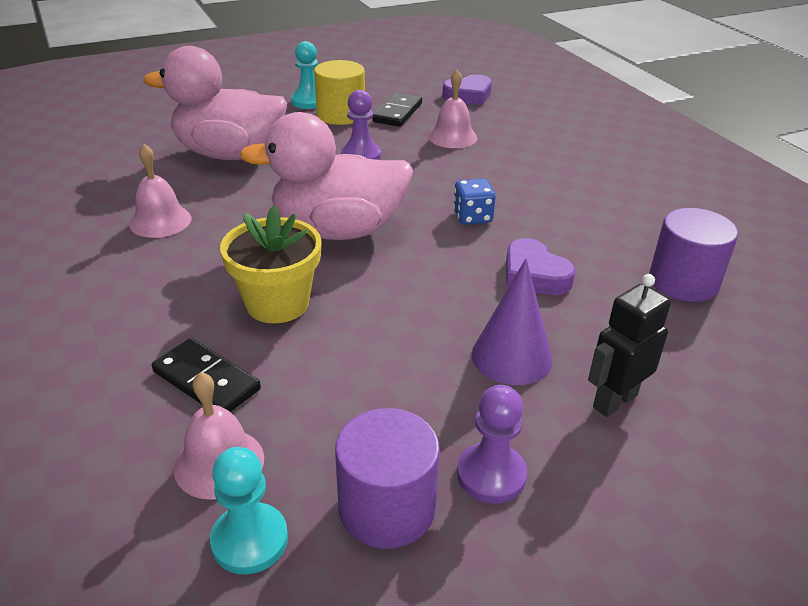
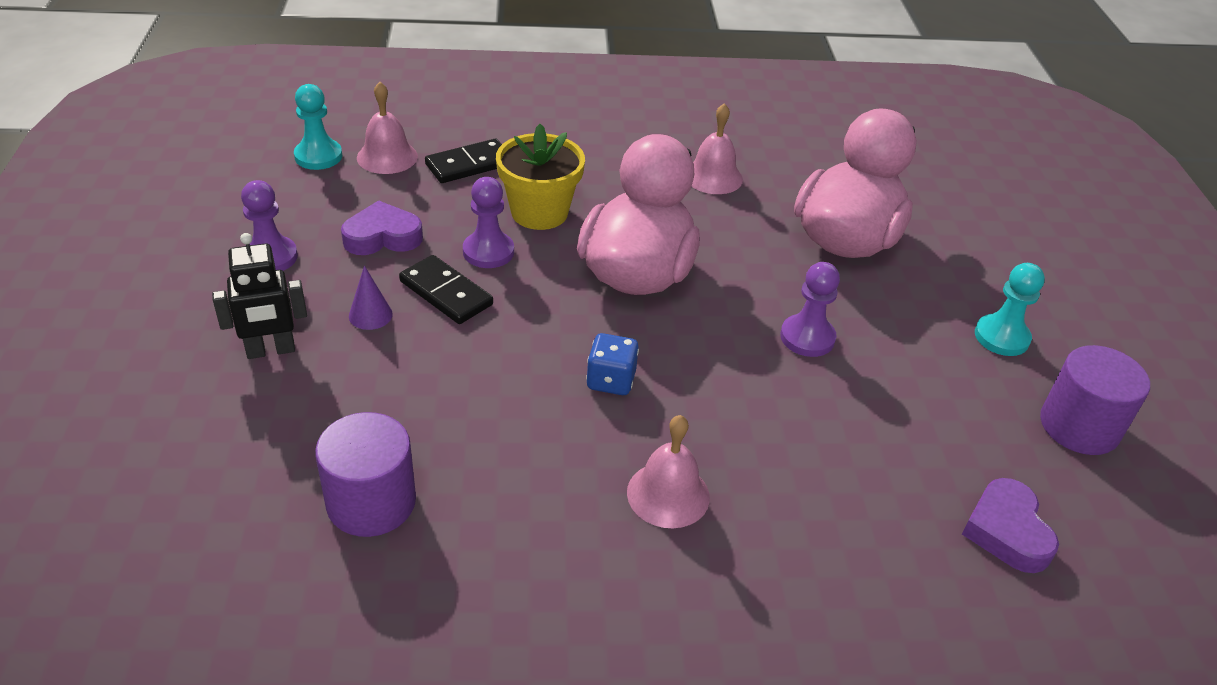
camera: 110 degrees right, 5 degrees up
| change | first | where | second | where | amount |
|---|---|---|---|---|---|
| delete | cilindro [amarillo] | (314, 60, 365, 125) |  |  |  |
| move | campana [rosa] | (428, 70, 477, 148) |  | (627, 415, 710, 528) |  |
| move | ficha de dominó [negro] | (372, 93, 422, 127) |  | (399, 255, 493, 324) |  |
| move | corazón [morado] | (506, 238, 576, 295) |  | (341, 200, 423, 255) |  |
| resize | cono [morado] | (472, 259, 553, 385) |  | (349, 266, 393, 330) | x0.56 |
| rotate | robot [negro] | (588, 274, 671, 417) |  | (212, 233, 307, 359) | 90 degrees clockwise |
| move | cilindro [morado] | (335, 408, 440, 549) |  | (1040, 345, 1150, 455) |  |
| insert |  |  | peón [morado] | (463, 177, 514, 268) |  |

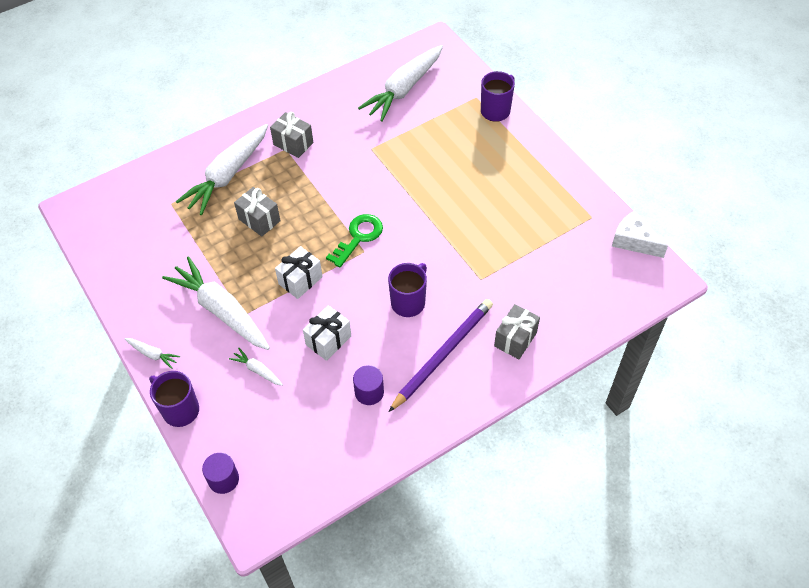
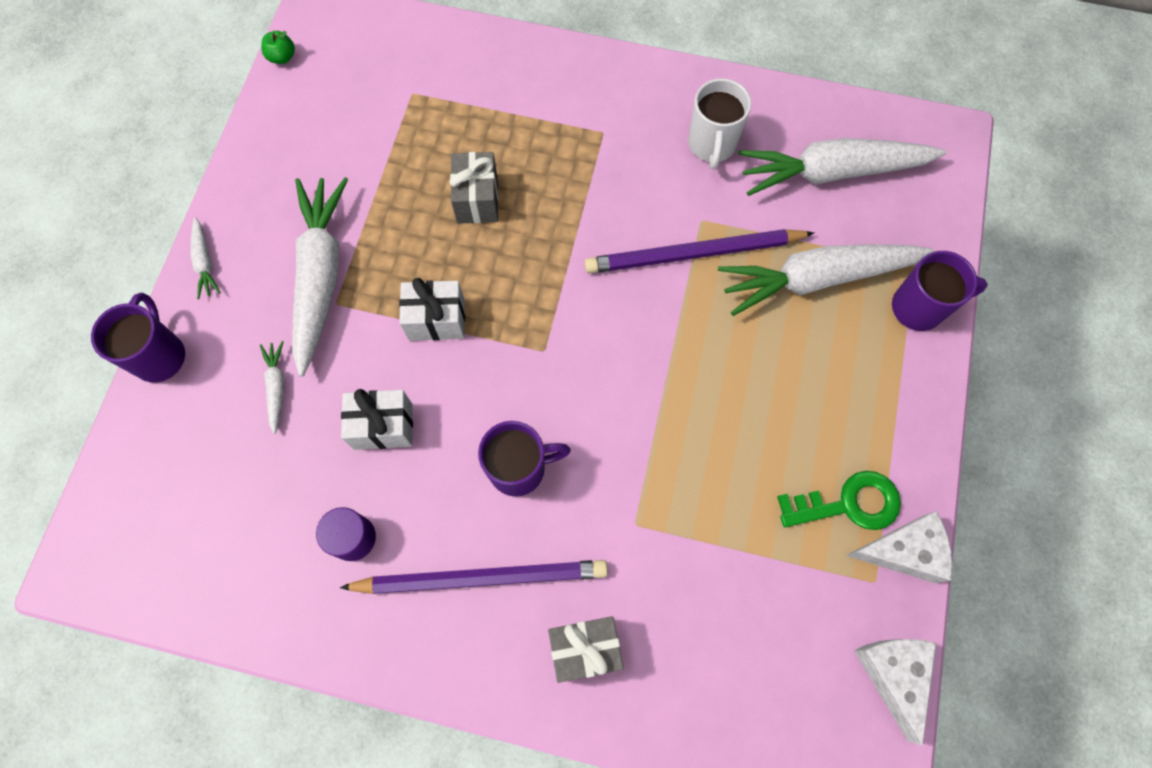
camera: 45 degrees right, 15 degrees up
| change | first | where | second | where | amount |
|---|---|---|---|---|---|
| delete | regalo [gris] | (270, 112, 313, 158) |  |  |  |
| move | zanahoria [blanco] | (176, 124, 268, 215) |  | (718, 244, 933, 316) |  |
| move | llave [verde] | (326, 214, 383, 267) |  | (777, 471, 901, 530) |  |
| delete | cilindro [morado] | (202, 453, 239, 494) |  |  |  |
| insert |  |  | manzana [verde] | (261, 31, 295, 64) |  |
| insert |  |  | taza [blanco] | (688, 79, 752, 169) |  |
| insert |  |  | lápiz [morado] | (584, 229, 814, 273) |  |
| insert |  |  | queso [blanco] | (846, 511, 952, 583) |  |

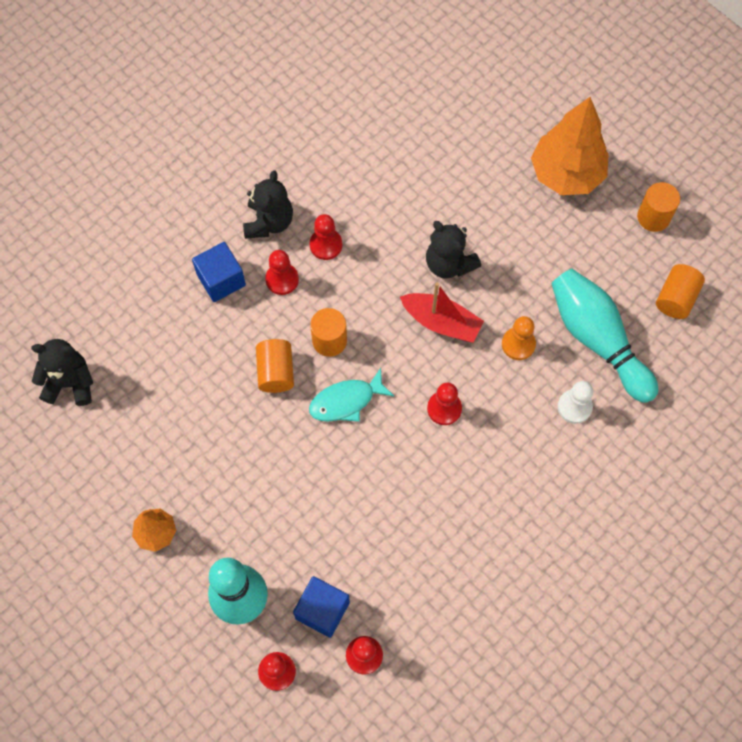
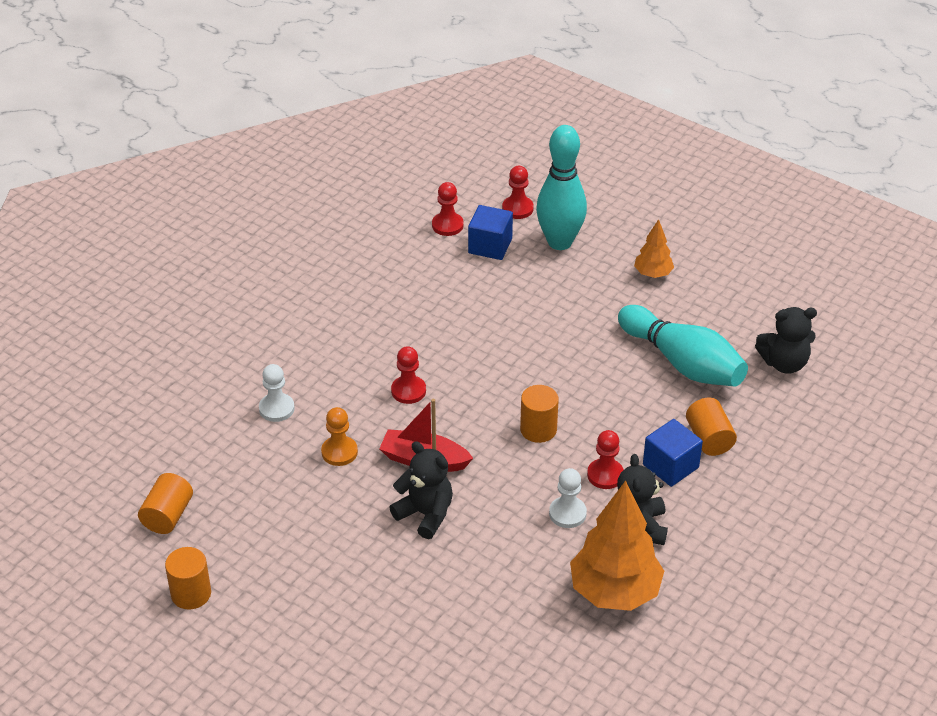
camera: 170 degrees right, 25 degrees down
| change | first | where | second | where | amount |
|---|---|---|---|---|---|
| move | árbol [naranja] | (531, 97, 609, 195) |  | (570, 480, 664, 611) |  |
| recolor | peón [rojo] | (309, 214, 342, 260) | peón [blanco] | (549, 468, 587, 528) |  |
| move | bolo [turquesa] | (551, 269, 658, 403) |  | (618, 305, 748, 387) |  |
| move | cilindro [naranja] | (256, 339, 294, 393) |  | (686, 398, 737, 456) |  |
| delete | pez [turquesa] | (309, 368, 394, 422) |  |  |  |

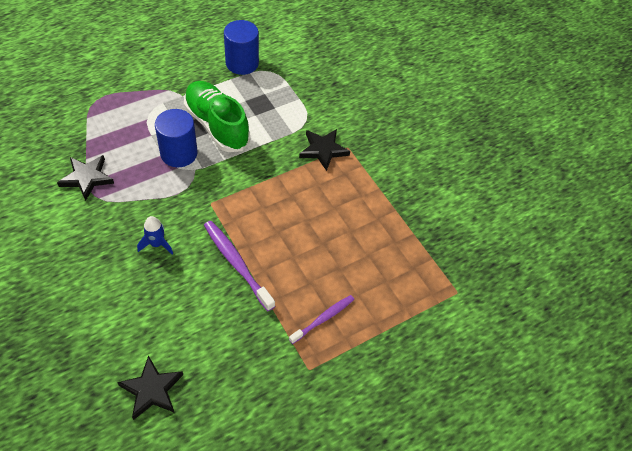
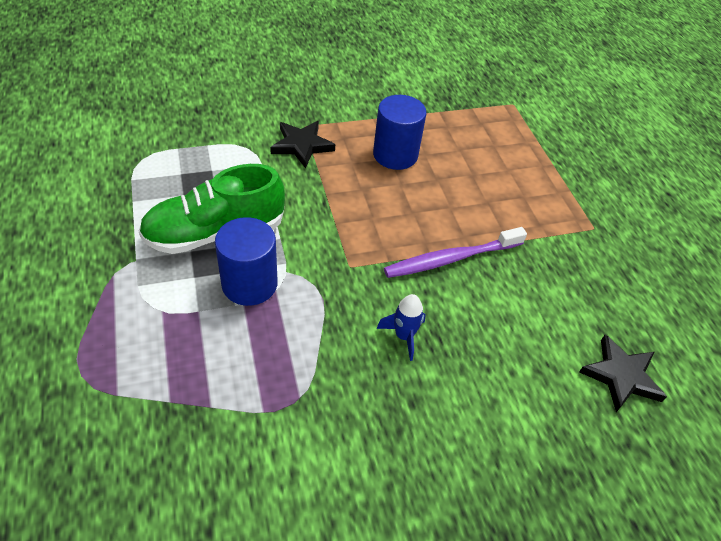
camera: 75 degrees left, 5 degrees down
| change | first | where | second | where | amount |
|---|---|---|---|---|---|
| move | cilindro [azul] | (224, 20, 259, 75) |  | (373, 95, 426, 170) |  |
| delete | estrella [negro] | (57, 155, 114, 201) |  |  |  |
| delete | cepillo de dientes [morado] | (289, 295, 354, 344) |  |  |  |

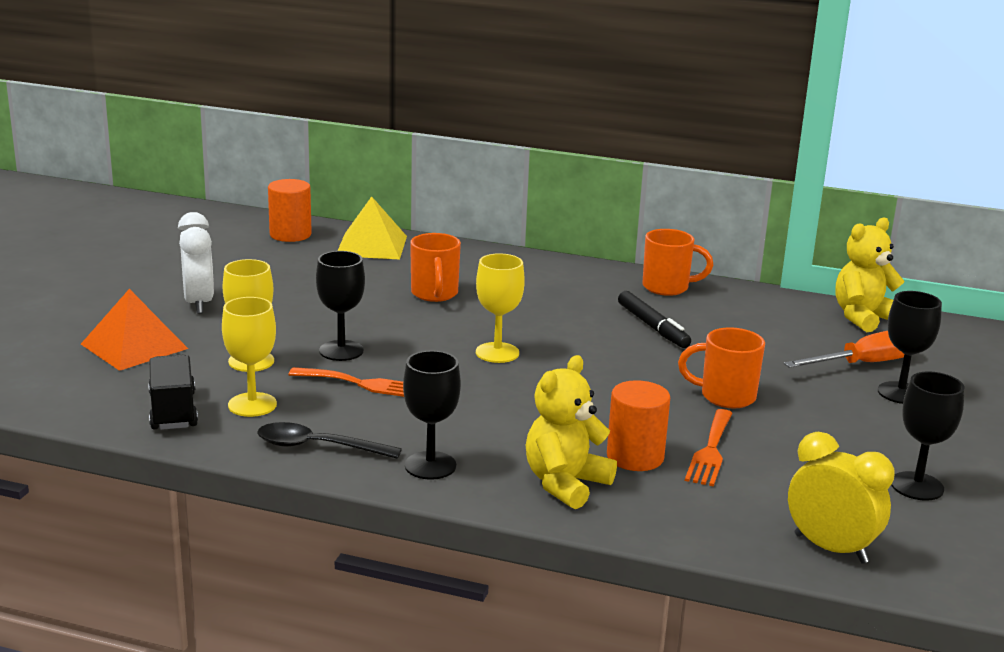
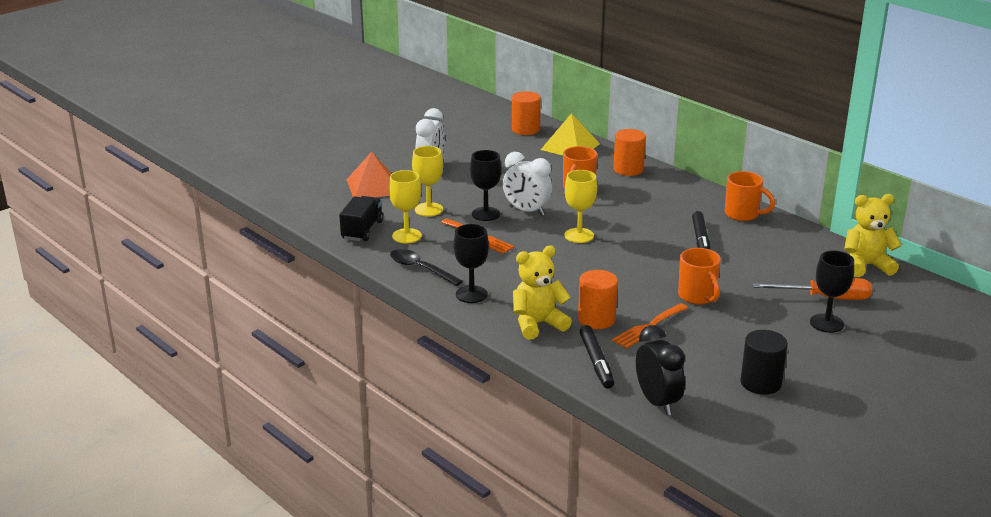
camera: 30 degrees right, 5 degrees up
| change | first | where | second | where | amount |
|---|---|---|---|---|---|
| rotate | taza [naranja] | (678, 327, 765, 408) |  | (678, 248, 721, 305) | 150 degrees counterclockwise |
| replace | copa [negro] | (891, 371, 965, 501) | cilindro [negro] | (740, 330, 788, 395) |  |
| recolor | despertador [amarillo] | (788, 432, 895, 564) | despertador [negro] | (636, 325, 685, 416) |  |
| insert |  |  | cilindro [naranja] | (613, 129, 646, 176) |  |
| insert |  |  | despertador [blanco] | (503, 152, 552, 216) |  |
| insert |  |  | rotulador [negro] | (580, 325, 614, 389) |  |

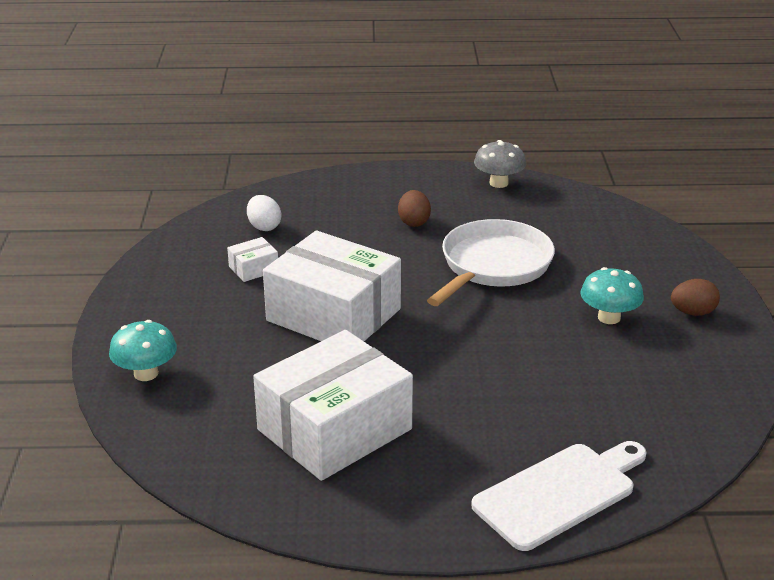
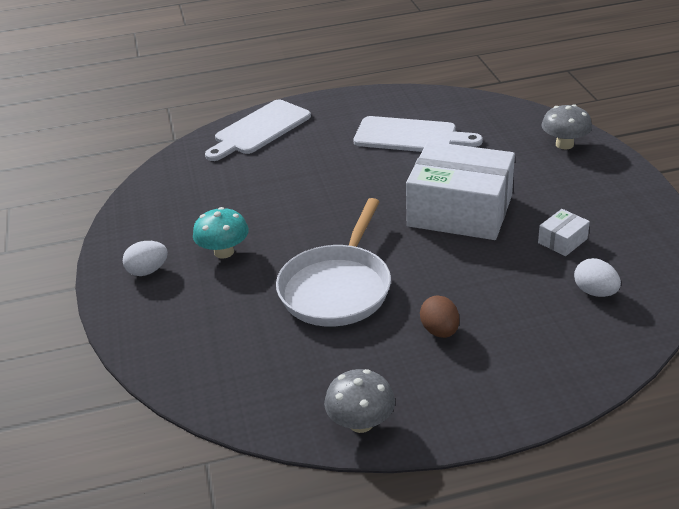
camera: 170 degrees right, 5 degrees up
| change | first | where | second | where | amount |
|---|---|---|---|---|---|
| recolor | huevo [marrón] | (671, 279, 720, 316) | huevo [blanco] | (123, 241, 168, 276) |  |
| recolor | seta [turquesa] | (109, 320, 177, 381) | seta [gris] | (541, 104, 592, 149) |  |
| replace | caja [blanco] | (253, 330, 413, 481) | tabla de cortar [blanco] | (353, 116, 483, 152) |  |

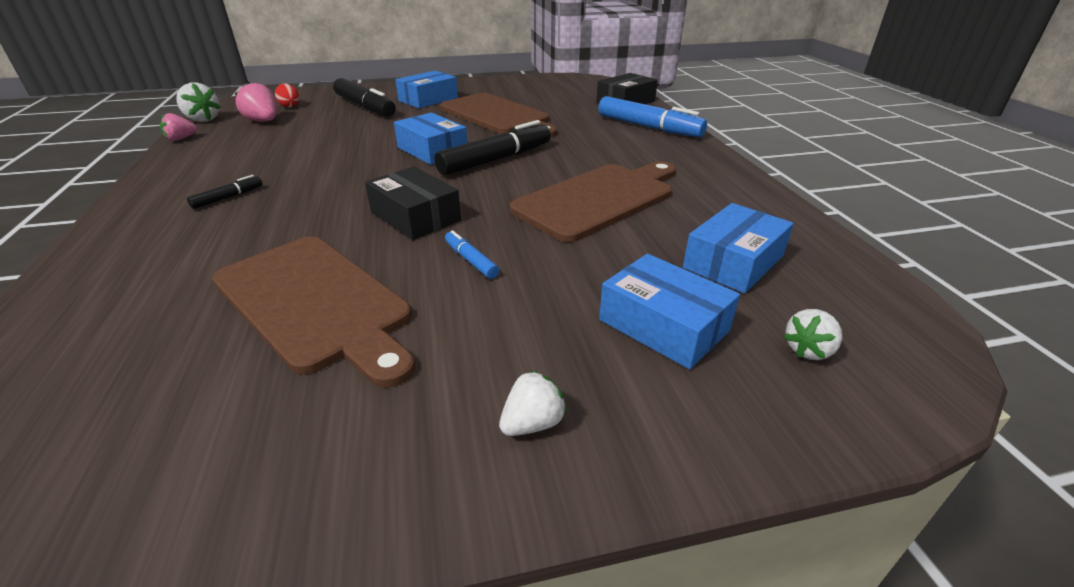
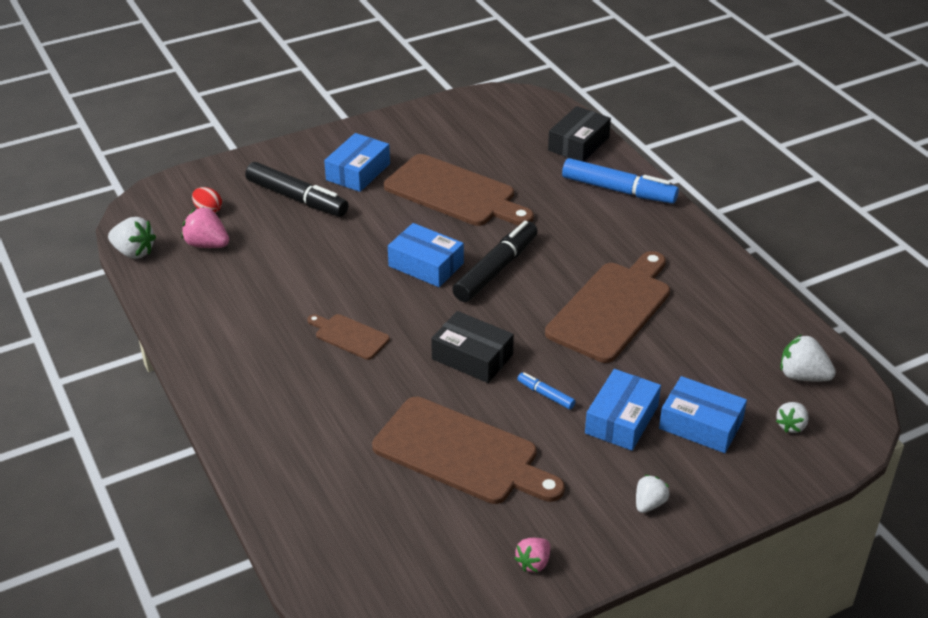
camera: 15 degrees left, 5 degrees up
| change | first | where | second | where | amount |
|---|---|---|---|---|---|
| move | fresa [rosa] | (160, 113, 197, 141) |  | (514, 538, 550, 573) |  |
| delete | rotulador [negro] | (187, 175, 263, 209) |  |  |  |
| move | caja [azul] | (683, 203, 794, 293) |  | (585, 369, 661, 451) |  |
| insert |  |  | tabla de cortar [marrón] | (307, 314, 390, 360) |  |
| insert |  |  | fresa [blanco] | (780, 334, 836, 381) |  |

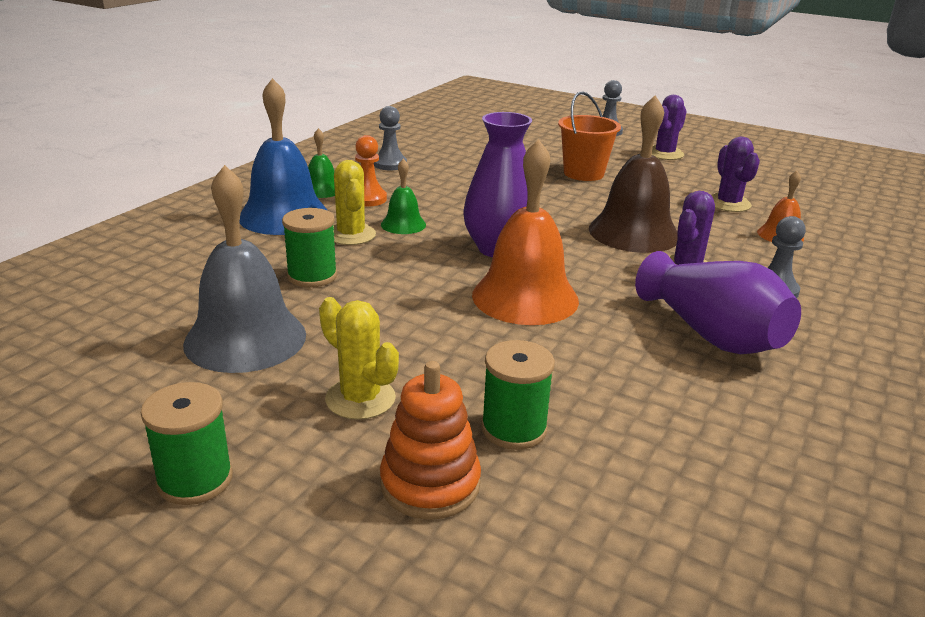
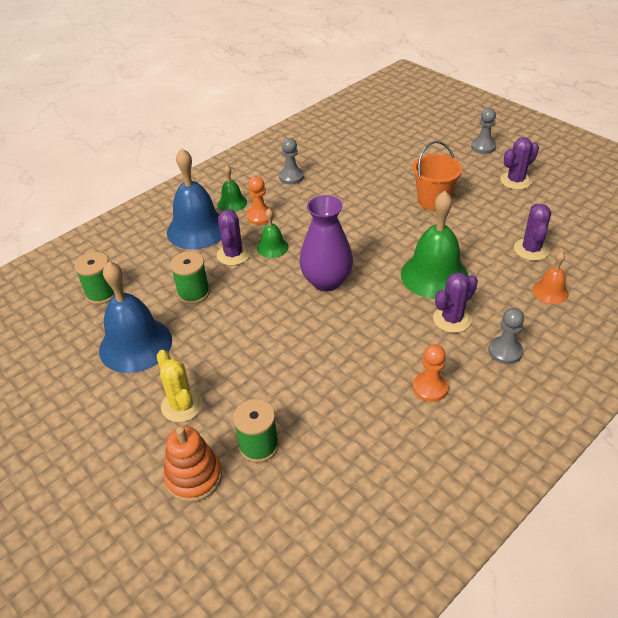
camera: 20 degrees right, 15 degrees up
| change | first | where | second | where | amount |
|---|---|---|---|---|---|
| recolor | campana [marrón] | (589, 95, 678, 253) | campana [verde] | (401, 191, 469, 299) |  |
| delete | campana [naranja] | (472, 139, 579, 325) |  |  |  |
| recolor | cactus [amarillo] | (333, 160, 376, 245) | cactus [morado] | (217, 209, 250, 266) |  |
| recolor | campana [gris] | (183, 165, 306, 373) | campana [azul] | (99, 261, 172, 373) |  |
| replace | florero [morado] | (635, 251, 801, 354) | peón [naranja] | (413, 344, 448, 402) |  |
| move | carrete [verde] | (141, 382, 233, 505) |  | (74, 252, 115, 304) |  |

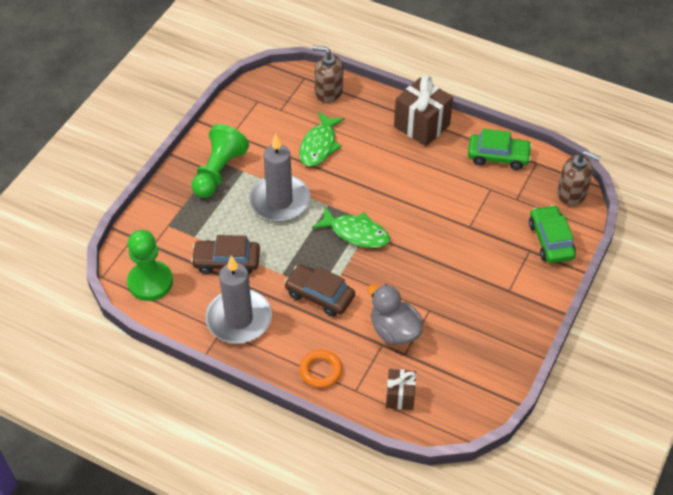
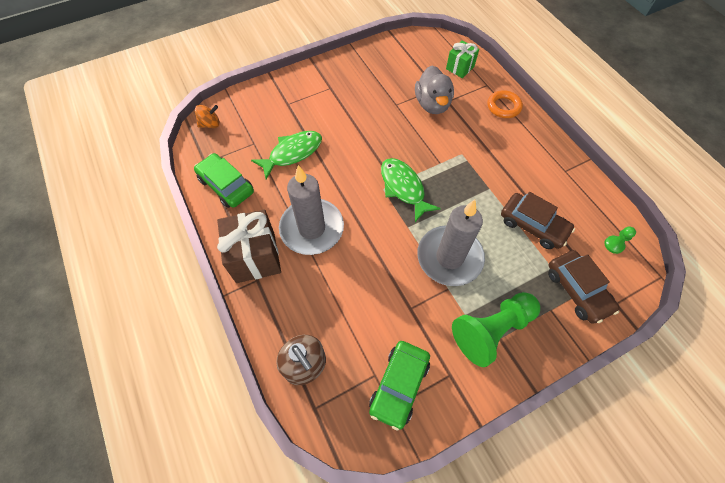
camera: 145 degrees left, 10 degrees up
| change | first | where | second | where | amount |
|---|---|---|---|---|---|
| move | pez [verde] | (299, 112, 345, 167) |  | (251, 131, 322, 179) |  |
| replace | dispensador de jabón [marrón] | (557, 151, 601, 206) | peonza [naranja] | (195, 105, 220, 128) |  |
| move | coche [verde] | (529, 205, 576, 263) |  | (369, 341, 430, 431) |  |
| resize | peón [verde] | (127, 230, 173, 301) |  | (604, 227, 636, 254) | x0.41 |
| move | vela [gris] | (205, 255, 272, 344) |  | (279, 165, 344, 255) |  |
| move | coche [marrón] | (284, 265, 355, 317) |  | (548, 250, 620, 324) |  |
| recolor | regalo [marrón] | (386, 369, 416, 410) | regalo [verde] | (446, 40, 479, 78) |  |

